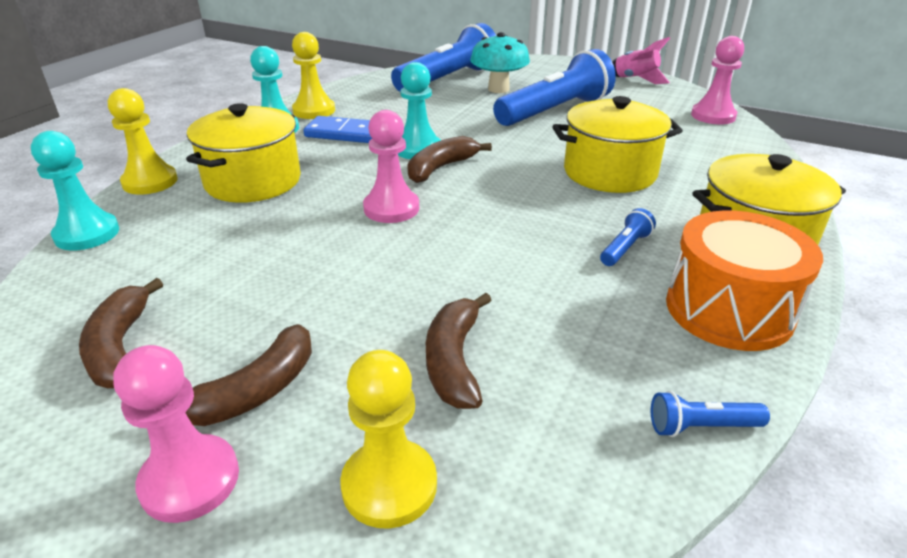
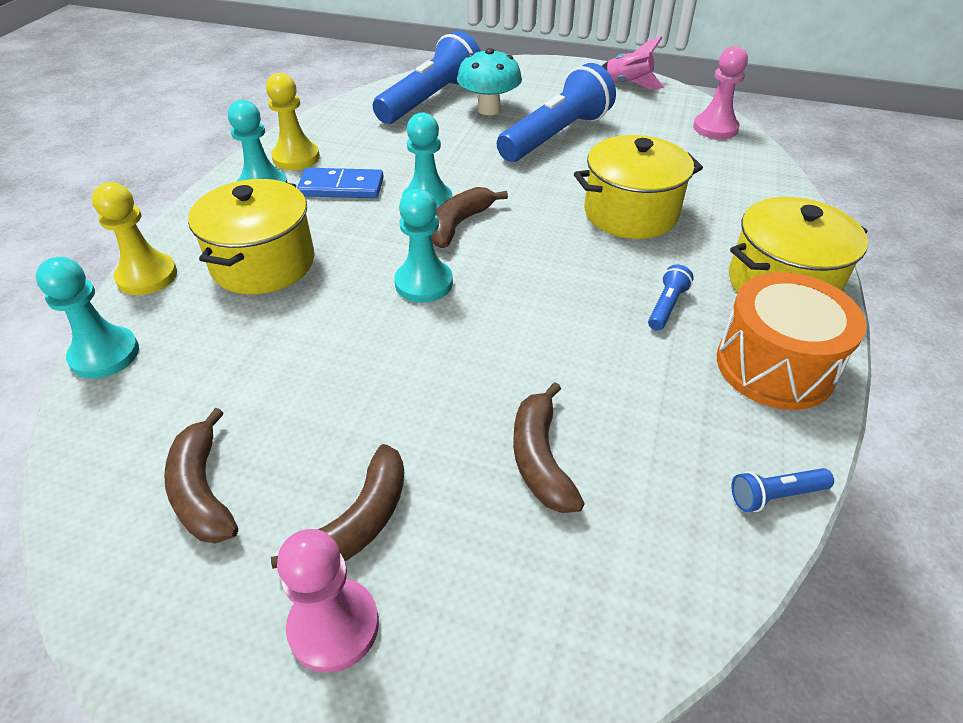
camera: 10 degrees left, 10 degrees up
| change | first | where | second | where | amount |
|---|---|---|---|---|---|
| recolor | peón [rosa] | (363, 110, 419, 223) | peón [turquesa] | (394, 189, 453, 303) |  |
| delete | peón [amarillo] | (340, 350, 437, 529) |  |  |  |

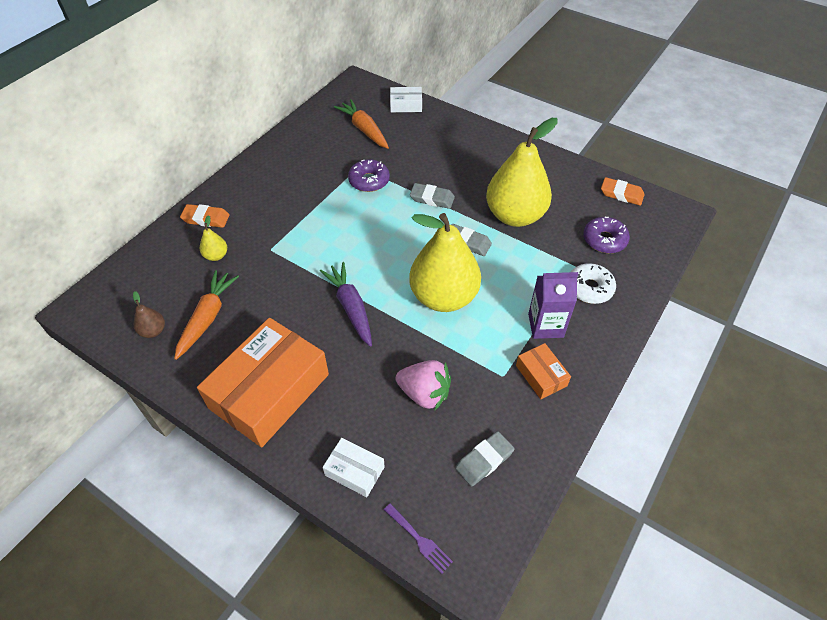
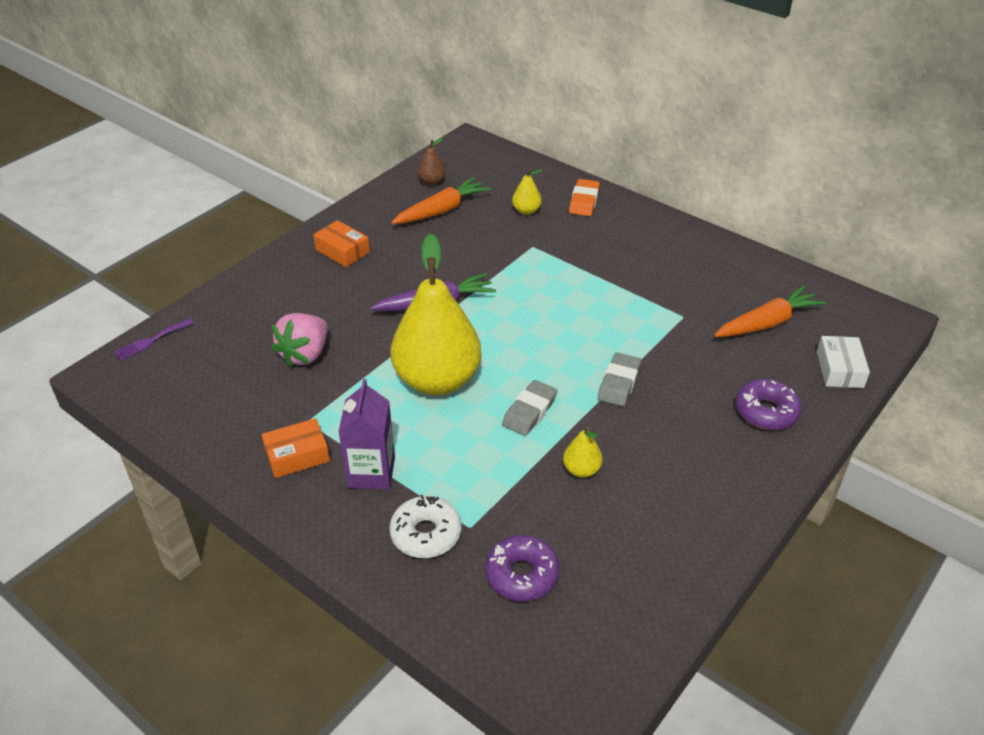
camera: 95 degrees right, 10 degrees down
| change | first | where | second | where | amount |
|---|---|---|---|---|---|
| resize | pera [amarillo] | (486, 118, 558, 227) |  | (563, 426, 603, 478) | x0.40 |
| move | rosquilla [morado] | (348, 159, 390, 192) |  | (736, 379, 801, 430) |  |
| delete | goma de borrar [naranja] | (601, 177, 645, 206) |  |  |  |
| rotate | zanahoria [naranja] | (174, 270, 239, 360) |  | (391, 177, 491, 224) | 60 degrees counterclockwise |
| resize | caja [naranja] | (197, 318, 329, 448) |  | (313, 220, 370, 267) | x0.45 |
| delete | goma de borrar [gris] | (455, 431, 515, 486) |  |  |  |
| delete | caja [blanco] | (323, 438, 385, 497) |  |  |  |

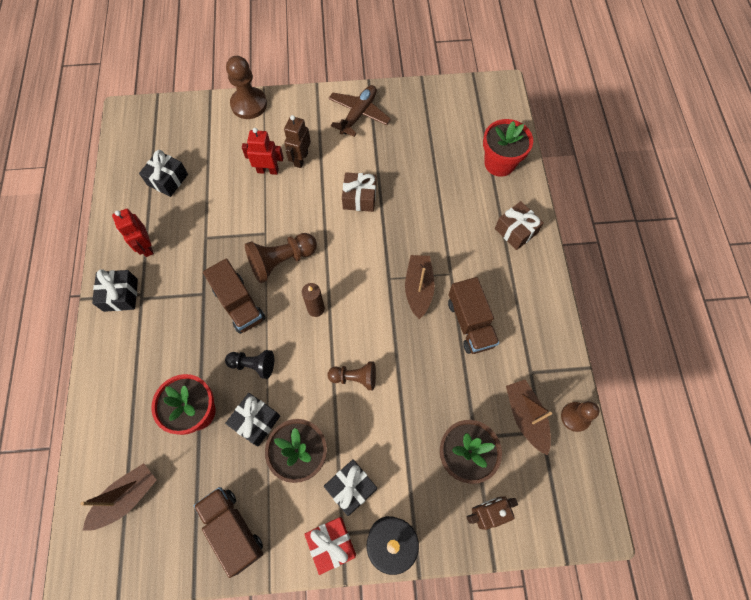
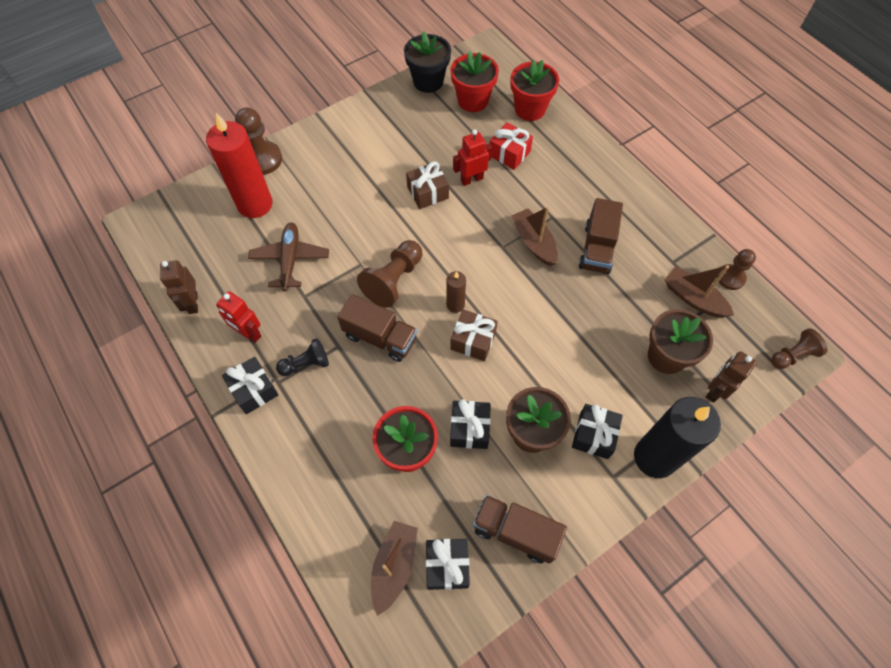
camera: 30 degrees left, 5 degrees down
| change | first | where | second | where | amount |
|---|---|---|---|---|---|
| move | avión [marrón] | (328, 85, 391, 137) |  | (248, 223, 329, 291) |  |
| move | robot [marrón] | (284, 115, 311, 168) |  | (160, 260, 198, 314) |  |
| move | robot [rojo] | (242, 128, 283, 175) |  | (453, 130, 492, 186) |  |
| move | regalo [negro] | (139, 150, 188, 197) |  | (426, 539, 470, 590) |  |
| move | regalo [marrón] | (495, 201, 544, 250) |  | (450, 310, 498, 361) |  |
| rotate | camión [marrón] | (448, 277, 499, 354) |  | (579, 198, 623, 274) | 60 degrees clockwise |
| move | peón [negro] | (225, 350, 274, 379) |  | (276, 338, 329, 376) |  |
| move | peón [marrón] | (328, 361, 376, 390) |  | (771, 328, 827, 369) |  |
| move | regalo [rojo] | (304, 517, 356, 575) |  | (490, 122, 533, 170) |  |
| insert |  |  | maceta [negro] | (404, 31, 451, 93) |  |
| insert |  |  | maceta [rojo] | (450, 51, 499, 112) |  |
| insert |  |  | vela [rojo] | (206, 113, 273, 218) |  |

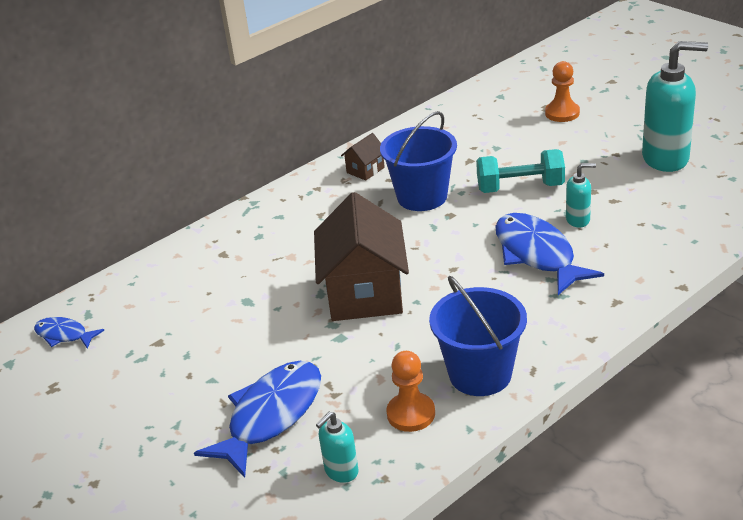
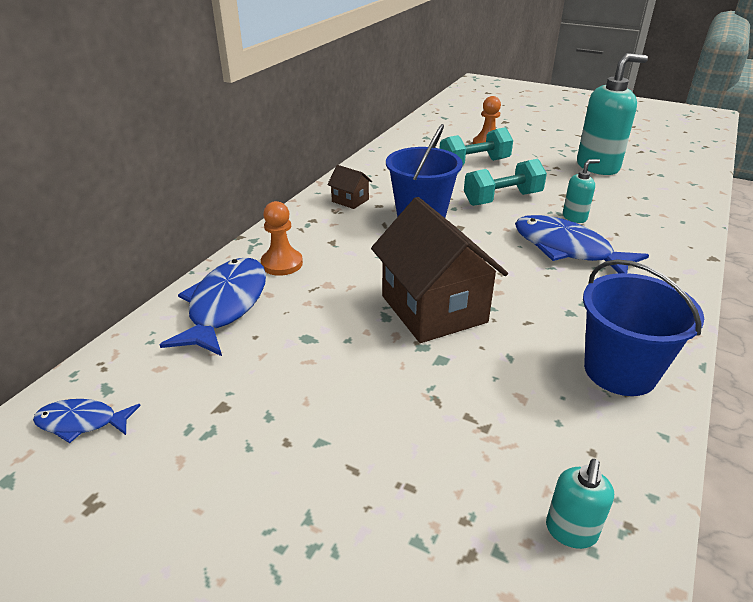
camera: 25 degrees left, 0 degrees up
| change | first | where | second | where | amount |
|---|---|---|---|---|---|
| rotate | casa [marrón] | (341, 133, 385, 180) |  | (327, 165, 372, 209) | 75 degrees counterclockwise |
| move | peón [naranja] | (386, 351, 435, 432) |  | (261, 201, 303, 276) |  |
| move | pez [azul] | (194, 361, 321, 478) |  | (160, 258, 266, 356) |  |
| insert |  |  | mancuerna [turquesa] | (440, 128, 513, 165) |  |

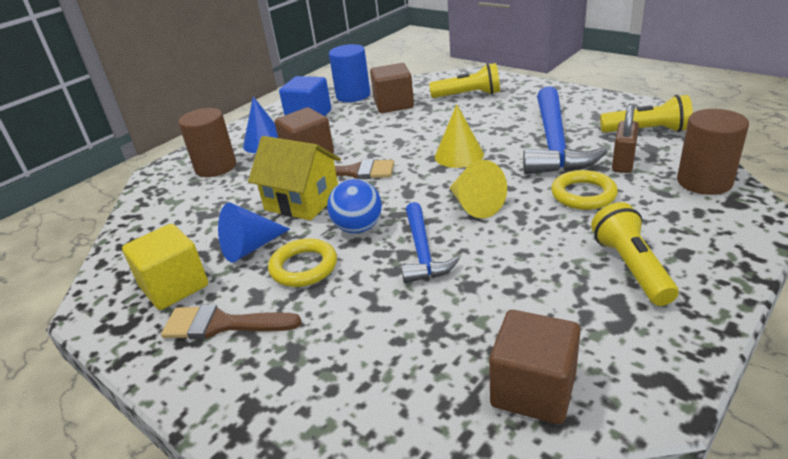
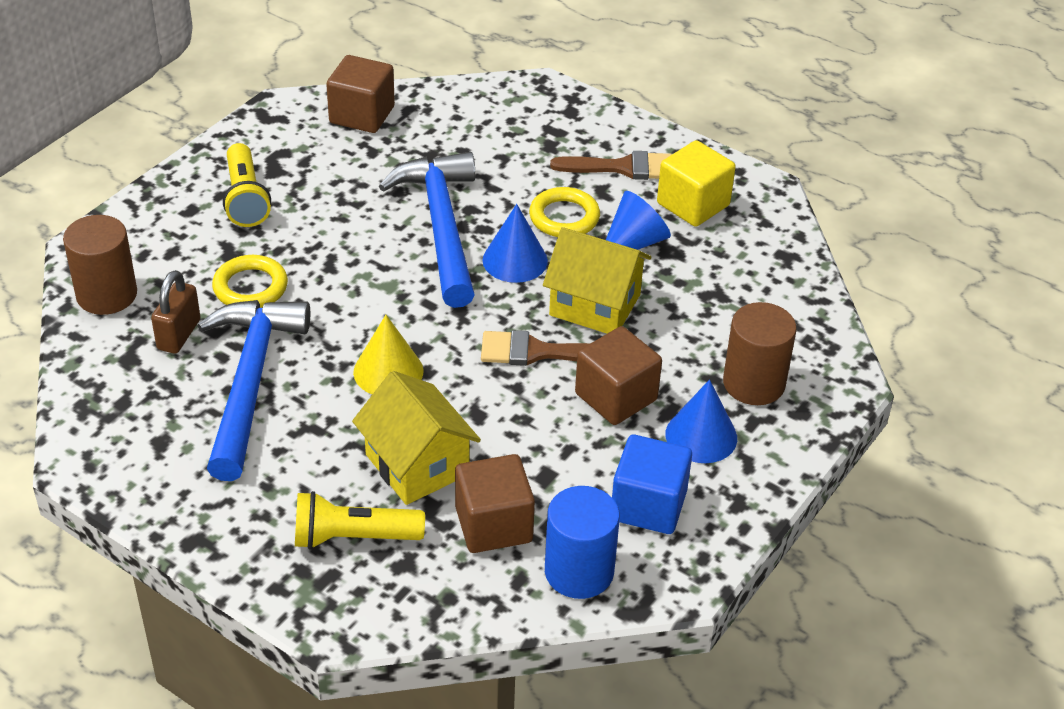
camera: 170 degrees right, 10 degrees up
| change | first | where | second | where | amount |
|---|---|---|---|---|---|
| delete | lámpara de mano [amarillo] | (600, 95, 693, 133) |  |  |  |
| delete | cono [amarillo] | (449, 160, 507, 218) |  |  |  |
| replace | pelota [azul] | (327, 179, 382, 233) | cono [azul] | (482, 204, 548, 283) |  |
| resize | martillo [azul] | (401, 202, 460, 283) |  | (379, 152, 475, 308) | x1.70 |
| insert |  |  | casa [amarillo] | (352, 371, 481, 505) |  |

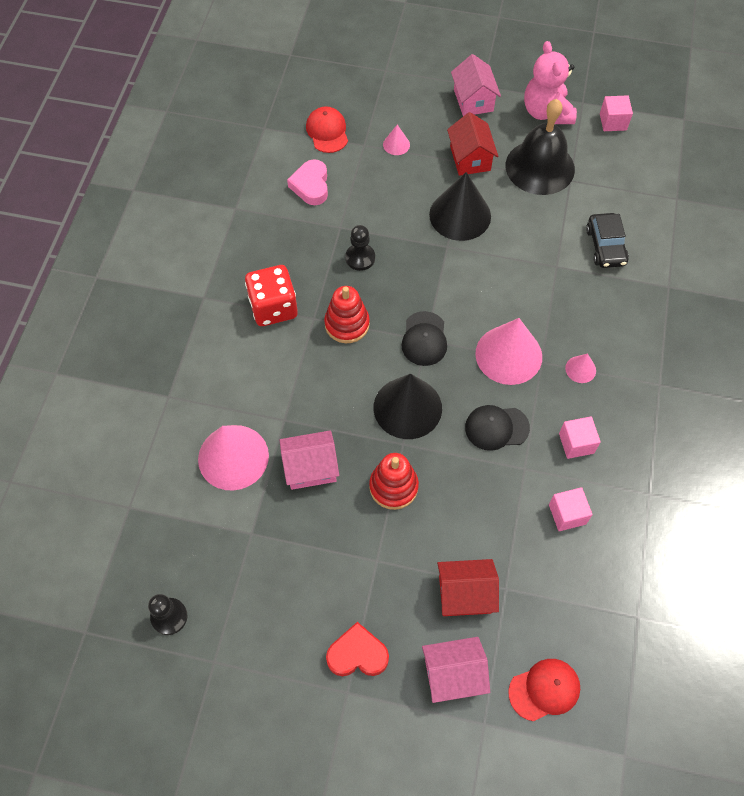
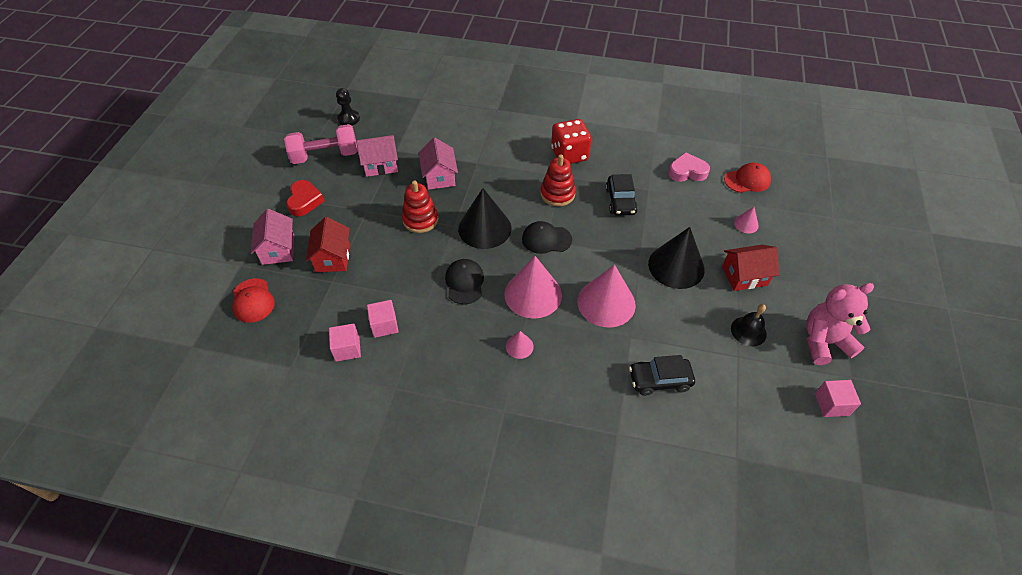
camera: 90 degrees right, 10 degrees down
| change | first | where | second | where | amount |
|---|---|---|---|---|---|
| move | casa [rosa] | (451, 54, 501, 116) |  | (356, 135, 398, 177) |  |
| resize | campana [negro] | (506, 99, 575, 195) |  | (731, 304, 767, 346) | x0.51 |
| replace | peón [negro] | (345, 225, 375, 271) | coche [negro] | (606, 174, 638, 215) |  |
| move | cubo [rosa] | (559, 417, 601, 459) |  | (329, 323, 361, 362) |  |
| move | cono [rosa] | (198, 425, 269, 491) |  | (577, 264, 636, 328) |  |
| insert |  |  | mancuerna [rosa] | (284, 124, 358, 164) |  |

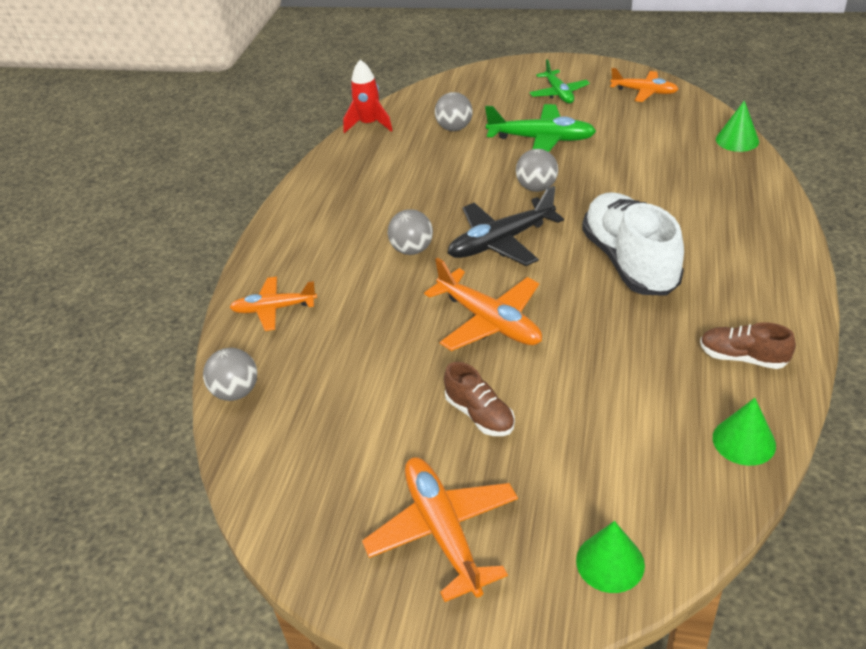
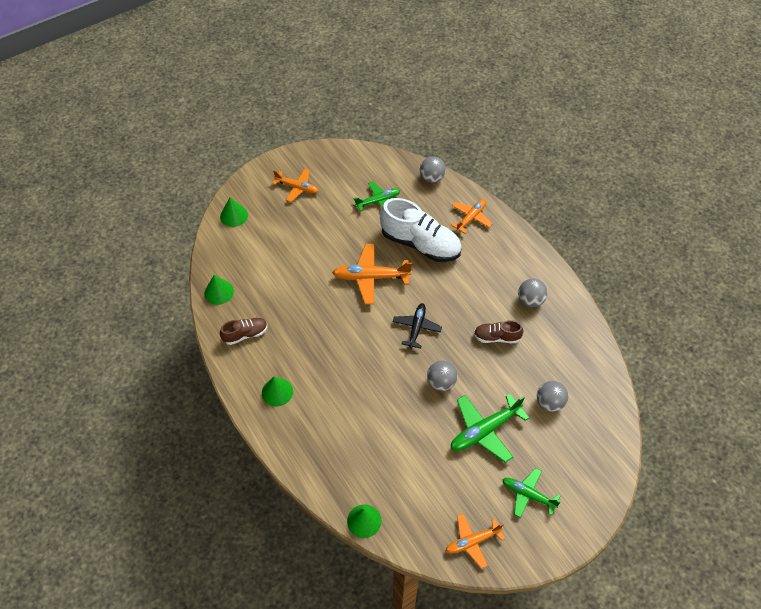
camera: 130 degrees right, 15 degrees up
| change | first | where | second | where | amount |
|---|---|---|---|---|---|
| delete | cohete [rojo] | (343, 60, 393, 133) |  |  |  |
| resize | avión [negro] | (448, 186, 564, 266) |  | (393, 303, 442, 349) | x0.66 |
| move | zapato [blanco] | (582, 192, 684, 296) |  | (380, 198, 462, 262) |  |
| move | pelota [gris] | (388, 209, 433, 255) |  | (518, 279, 548, 307) |  |
| move | zapato [marrón] | (444, 362, 515, 436) |  | (474, 320, 524, 343) |  |
| resize | avión [naranja] | (362, 457, 518, 602) |  | (272, 169, 318, 202) | x0.66 |
| insert |  |  | avión [verde] | (353, 181, 400, 212) |  |
| insert |  |  | cono [verde] | (262, 377, 293, 407) |  |

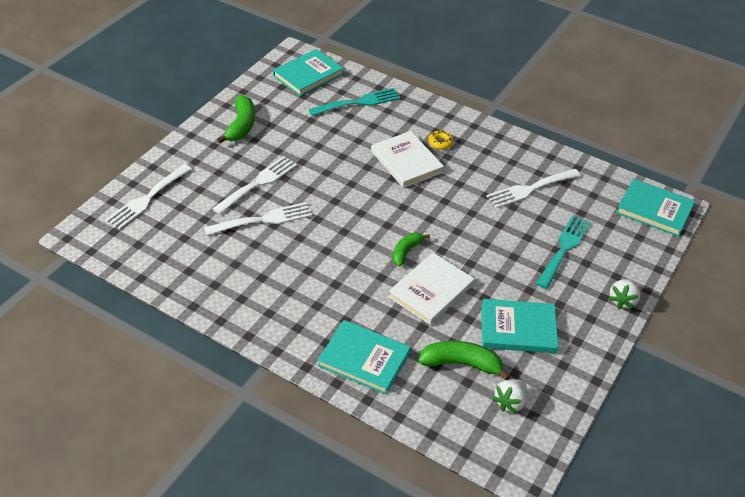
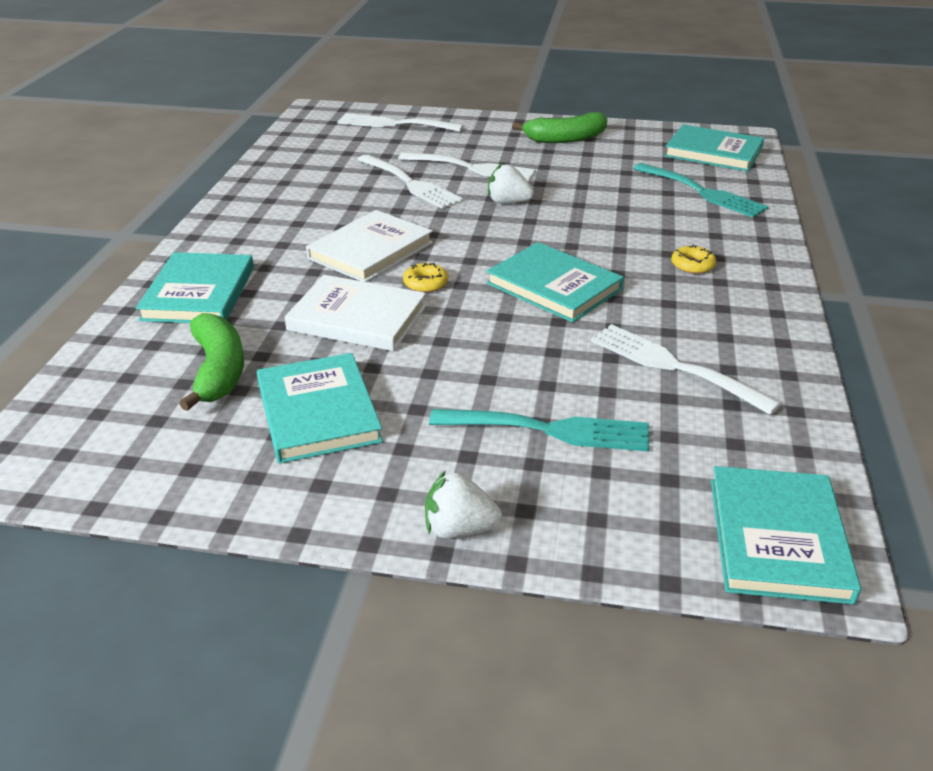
camera: 70 degrees right, 10 degrees down
| change | first | where | second | where | amount |
|---|---|---|---|---|---|
| move | libro [blanco] | (371, 131, 444, 188) |  | (306, 210, 433, 282) |  |
| replace | plátano [verde] | (393, 233, 430, 266) | rosquilla [amarillo] | (403, 263, 448, 293) |  |
| move | fresa [blanco] | (492, 379, 527, 413) |  | (488, 163, 534, 204) |  |
| insert |  |  | libro [turquesa] | (486, 242, 624, 323) |  |

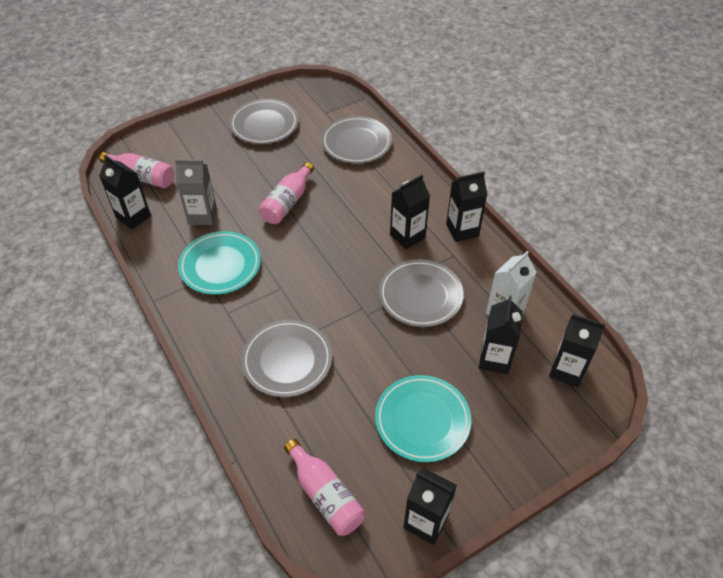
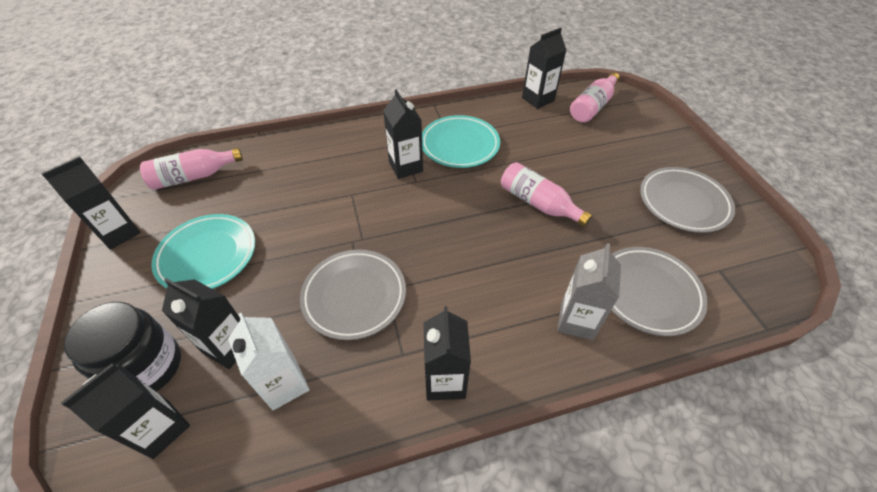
camera: 105 degrees right, 0 degrees up
| change | first | where | second | where | amount |
|---|---|---|---|---|---|
| move | cartón de leche [gris] | (175, 159, 217, 225) |  | (557, 243, 621, 340) |  |
| move | cartón de leche [negro] | (390, 175, 430, 250) |  | (383, 89, 423, 179) |  |
| delete | plato [gris] | (241, 320, 332, 397) |  |  |  |
| insert |  |  | tarro [negro] | (64, 302, 181, 392) |  |

